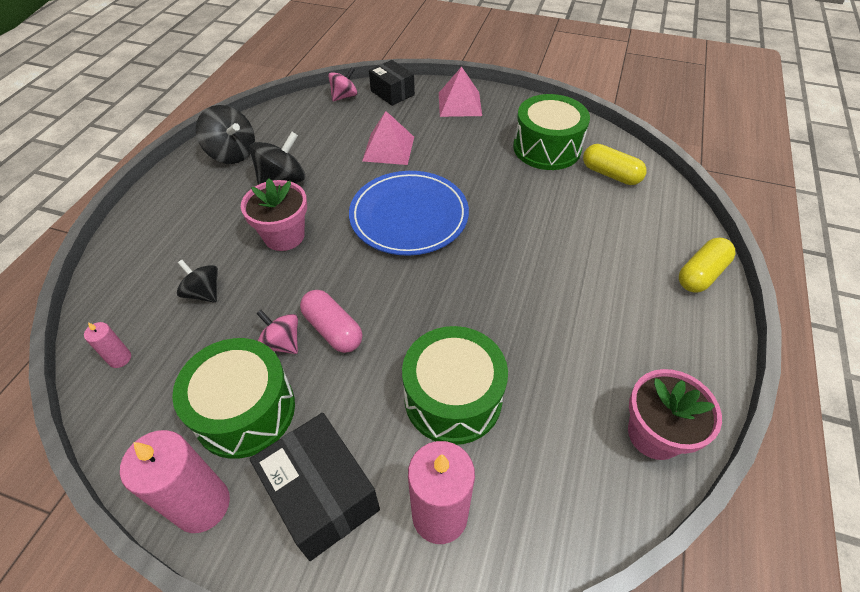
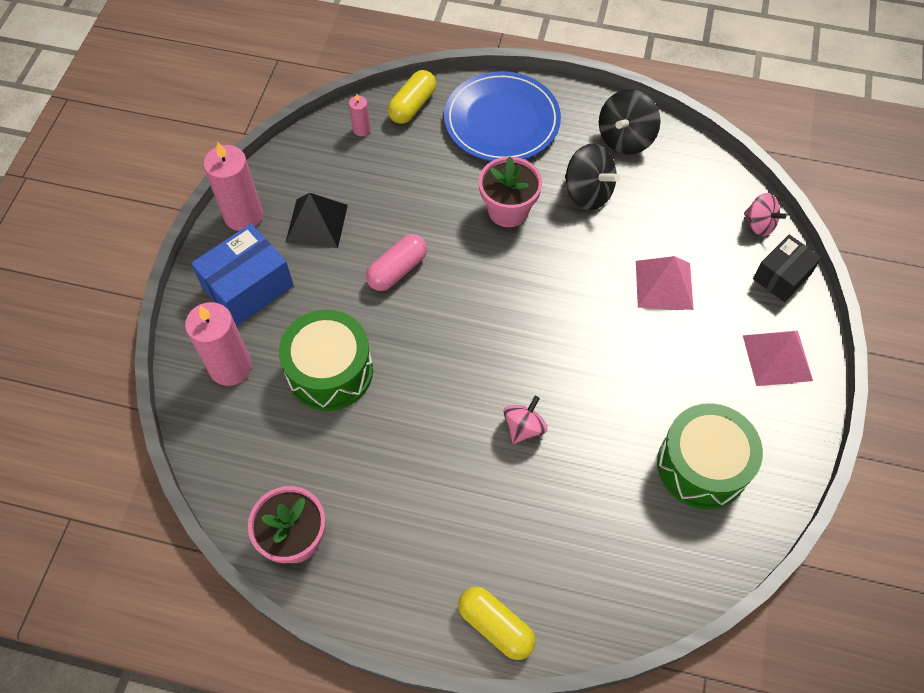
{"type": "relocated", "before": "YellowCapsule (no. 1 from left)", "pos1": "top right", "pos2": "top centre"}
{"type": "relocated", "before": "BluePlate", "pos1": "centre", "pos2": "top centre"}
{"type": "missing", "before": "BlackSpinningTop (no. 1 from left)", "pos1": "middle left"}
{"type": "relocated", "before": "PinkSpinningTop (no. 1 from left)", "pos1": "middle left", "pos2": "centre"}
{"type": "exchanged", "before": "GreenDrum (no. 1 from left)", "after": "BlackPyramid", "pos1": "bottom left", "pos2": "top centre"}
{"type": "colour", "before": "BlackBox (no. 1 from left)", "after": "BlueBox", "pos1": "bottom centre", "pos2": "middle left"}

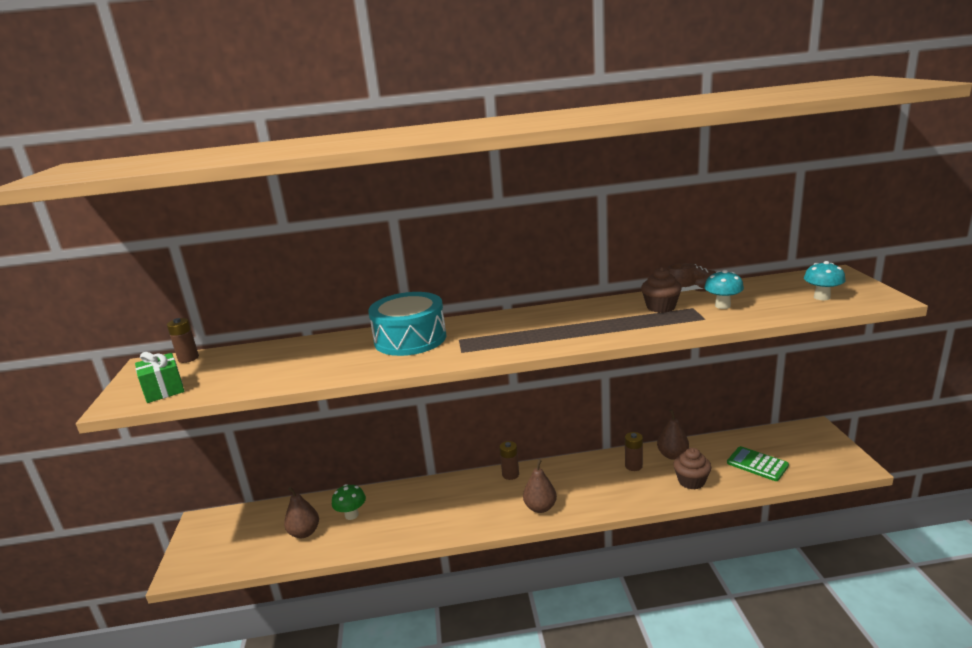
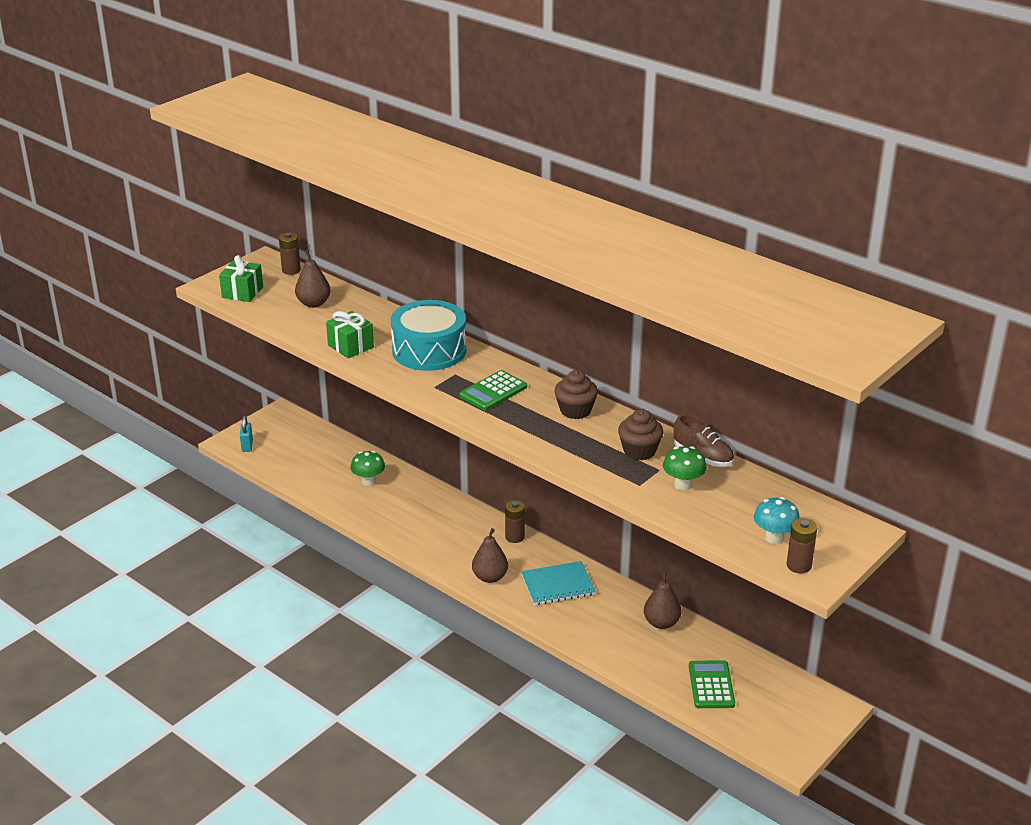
{"type": "colour", "before": "TurquoiseMushroom (no. 1 from left)", "after": "GreenMushroom (no. 2 from left)", "pos1": "middle right", "pos2": "centre"}
{"type": "relocated", "before": "BrownBattery (no. 3 from left)", "pos1": "bottom centre", "pos2": "middle right"}
{"type": "relocated", "before": "BrownCupcake (no. 2 from left in the first image)", "after": "BrownCupcake (no. 1 from left)", "pos1": "bottom right", "pos2": "centre"}
{"type": "relocated", "before": "BrownPear (no. 1 from left)", "pos1": "bottom left", "pos2": "middle left"}
{"type": "appeared", "after": "GreenGift (no. 2 from left)", "pos2": "centre"}
{"type": "appeared", "after": "GreenCalculator (no. 1 from left)", "pos2": "centre"}
{"type": "appeared", "after": "TurquoisePadlock", "pos2": "middle left"}
{"type": "appeared", "after": "TurquoiseNotebook", "pos2": "bottom centre"}

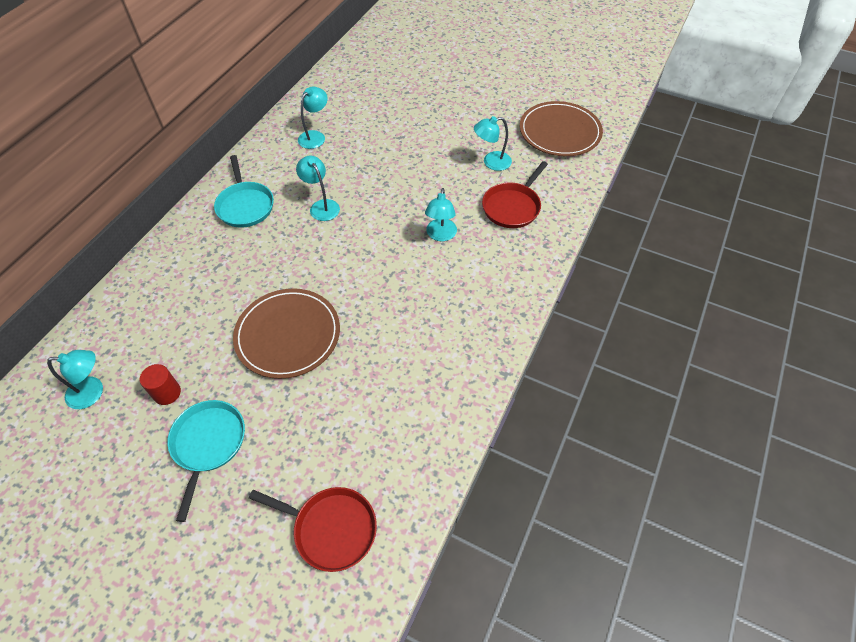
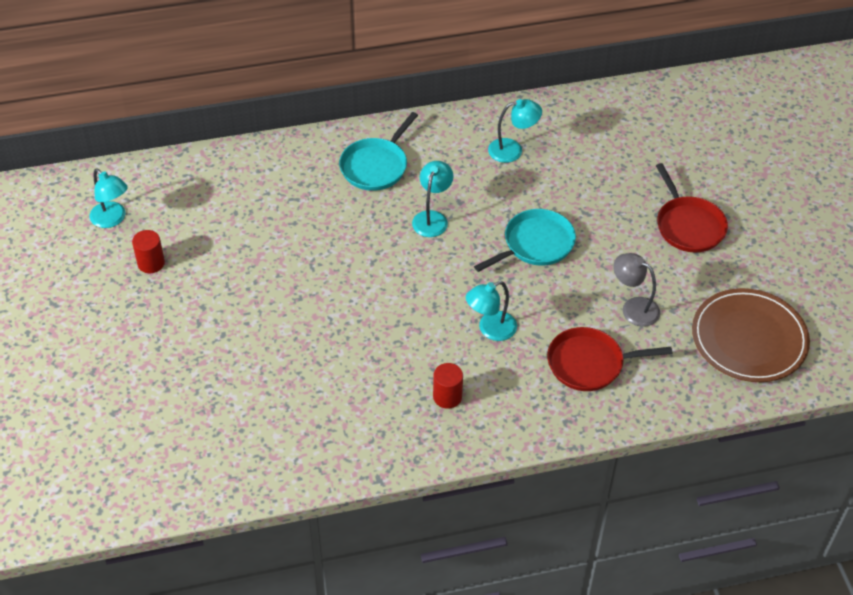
{"type": "colour", "before": "TurquoiseLamp (no. 5 from left)", "after": "GreyLamp", "pos1": "top centre", "pos2": "middle right"}
{"type": "missing", "before": "BrownPlate (no. 1 from left)", "pos1": "centre"}
{"type": "relocated", "before": "TurquoisePan (no. 1 from left in the first image)", "after": "TurquoisePan (no. 2 from left)", "pos1": "bottom left", "pos2": "centre"}
{"type": "relocated", "before": "RedPan (no. 1 from left in the first image)", "after": "RedPan (no. 2 from left)", "pos1": "bottom centre", "pos2": "middle right"}
{"type": "appeared", "after": "RedCylinder (no. 2 from left)", "pos2": "centre"}

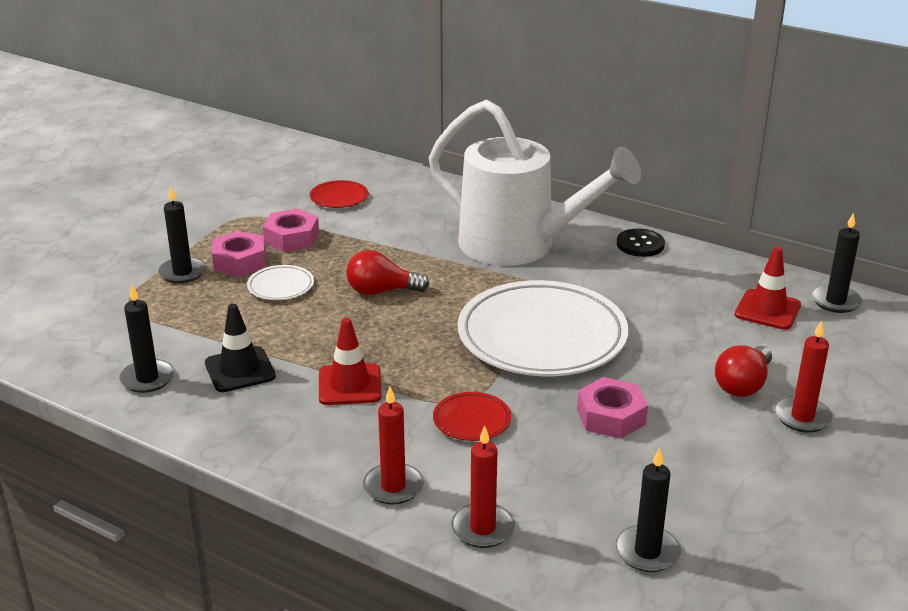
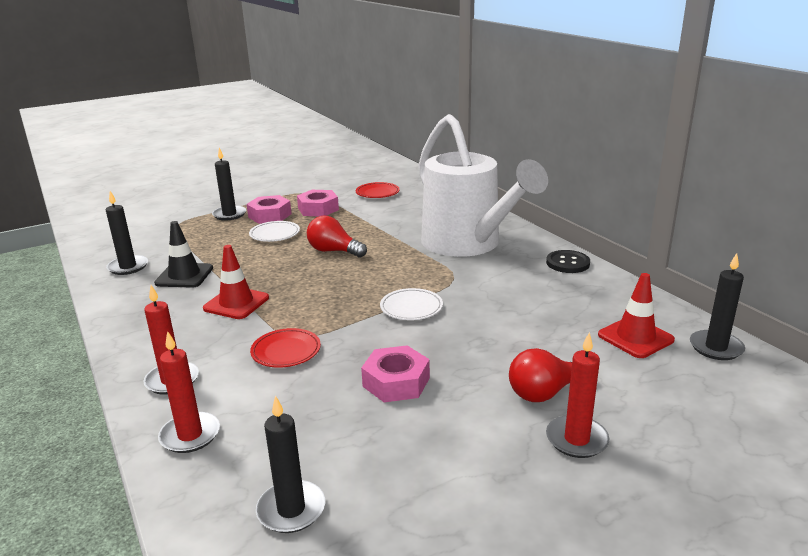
{"type": "size", "before": "WhitePlate (no. 2 from left)", "pos1": "centre", "pos2": "centre", "scale": 0.42}

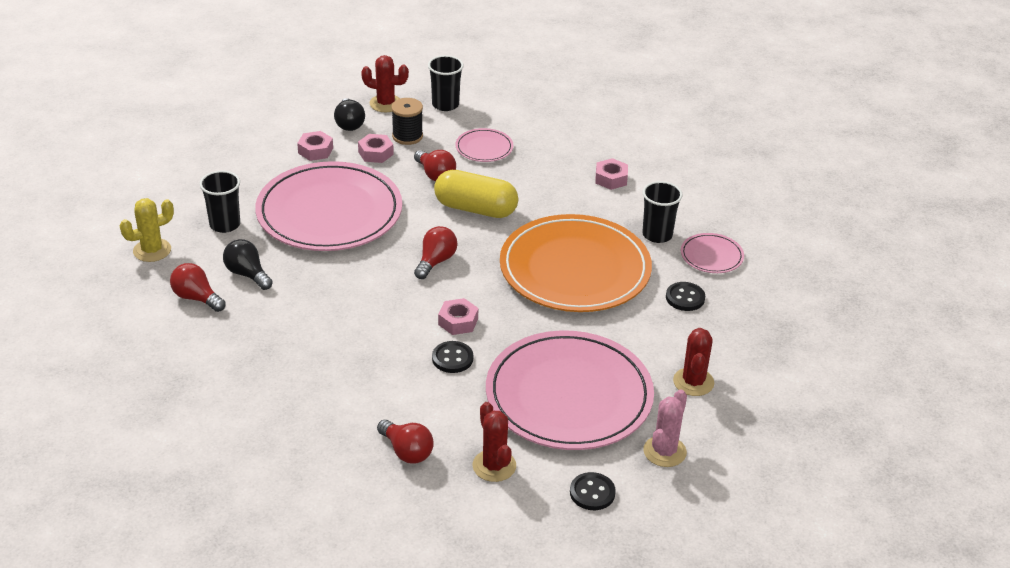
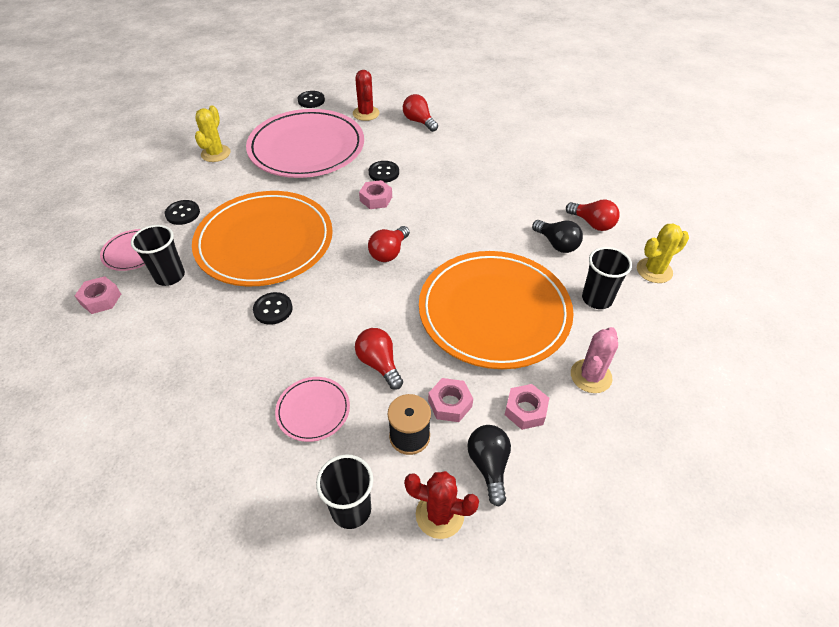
{"type": "relocated", "before": "PinkNut (no. 4 from left in the first image)", "after": "PinkNut (no. 1 from left)", "pos1": "top centre", "pos2": "middle left"}
{"type": "colour", "before": "PinkPlate (no. 1 from left)", "after": "OrangePlate (no. 2 from left)", "pos1": "middle left", "pos2": "centre"}
{"type": "missing", "before": "YellowCapsule", "pos1": "centre"}
{"type": "colour", "before": "RedCactus (no. 3 from left)", "after": "YellowCactus (no. 1 from left)", "pos1": "middle right", "pos2": "top left"}
{"type": "relocated", "before": "PinkCactus", "pos1": "bottom centre", "pos2": "middle right"}
{"type": "appeared", "after": "BlackButton (no. 2 from left)", "pos2": "middle left"}

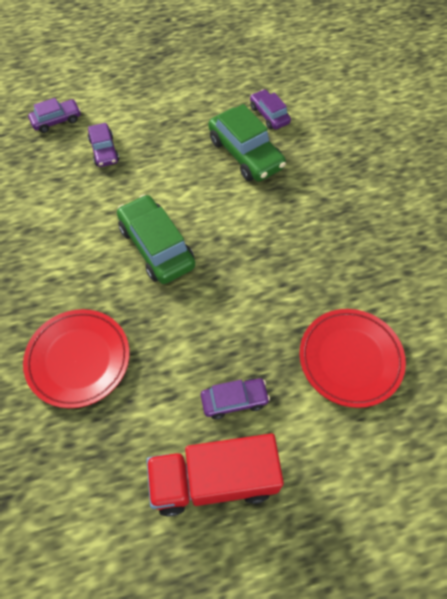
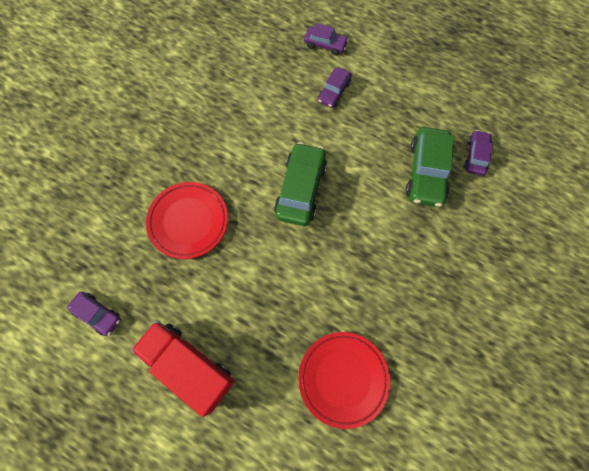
{"type": "relocated", "before": "PurpleCar (no. 3 from left in the first image)", "after": "PurpleCar (no. 1 from left)", "pos1": "centre", "pos2": "bottom left"}

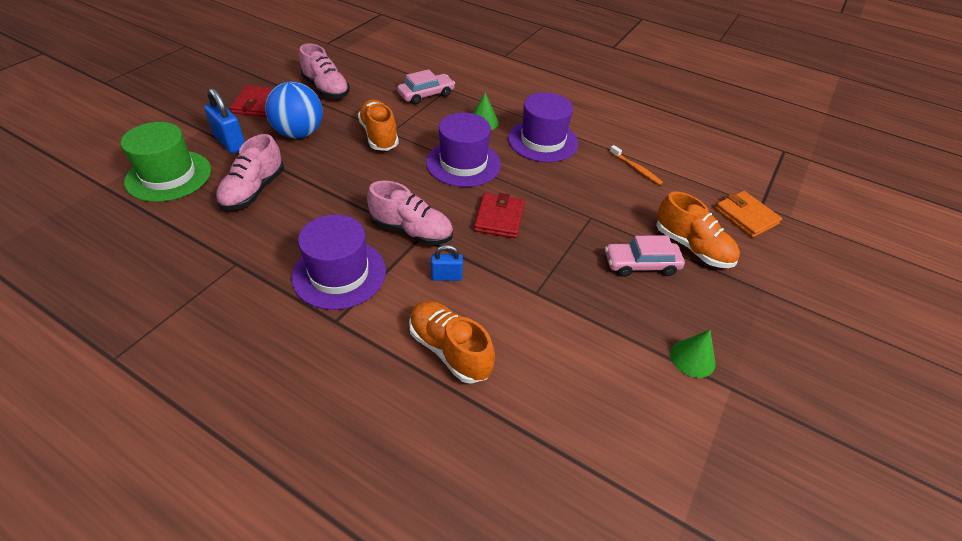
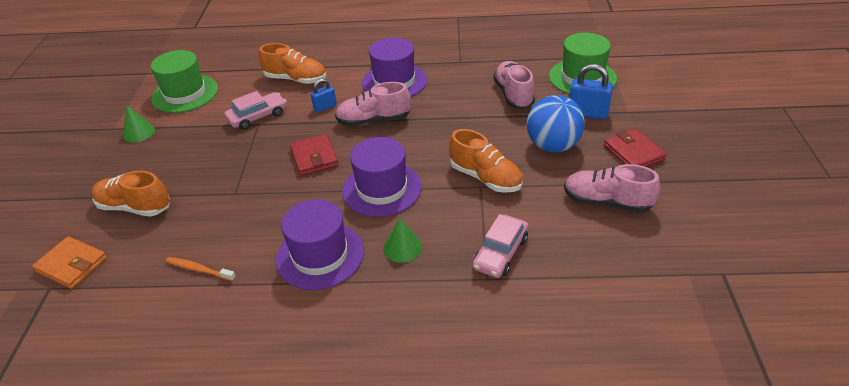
{"type": "relocated", "before": "PinkCar (no. 2 from left in the first image)", "after": "PinkCar (no. 1 from left)", "pos1": "middle right", "pos2": "top left"}
{"type": "appeared", "after": "GreenHat (no. 1 from left)", "pos2": "top left"}

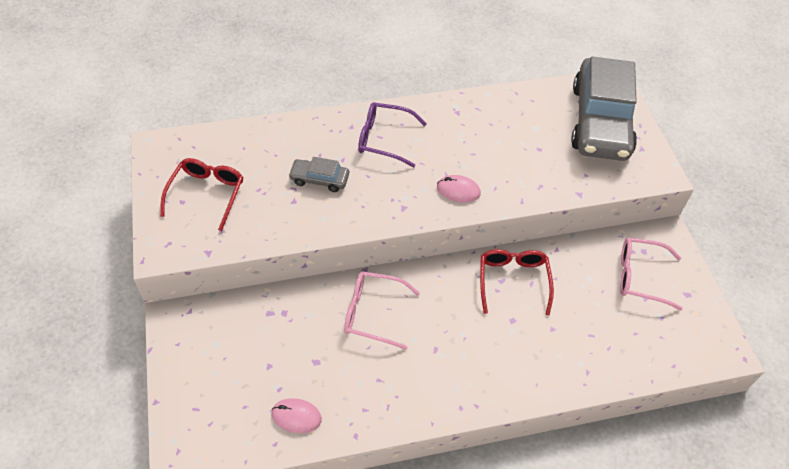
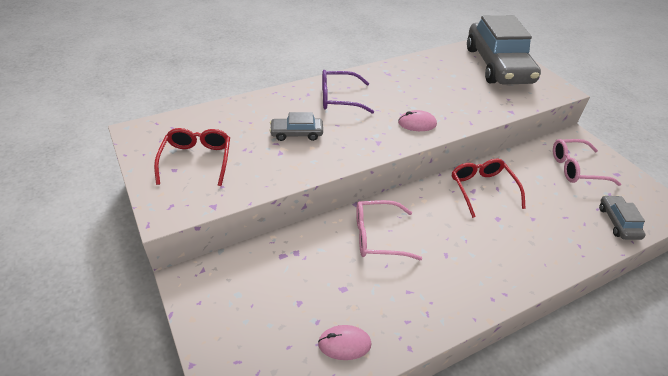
{"type": "appeared", "after": "GreyCar (no. 3 from left)", "pos2": "middle right"}

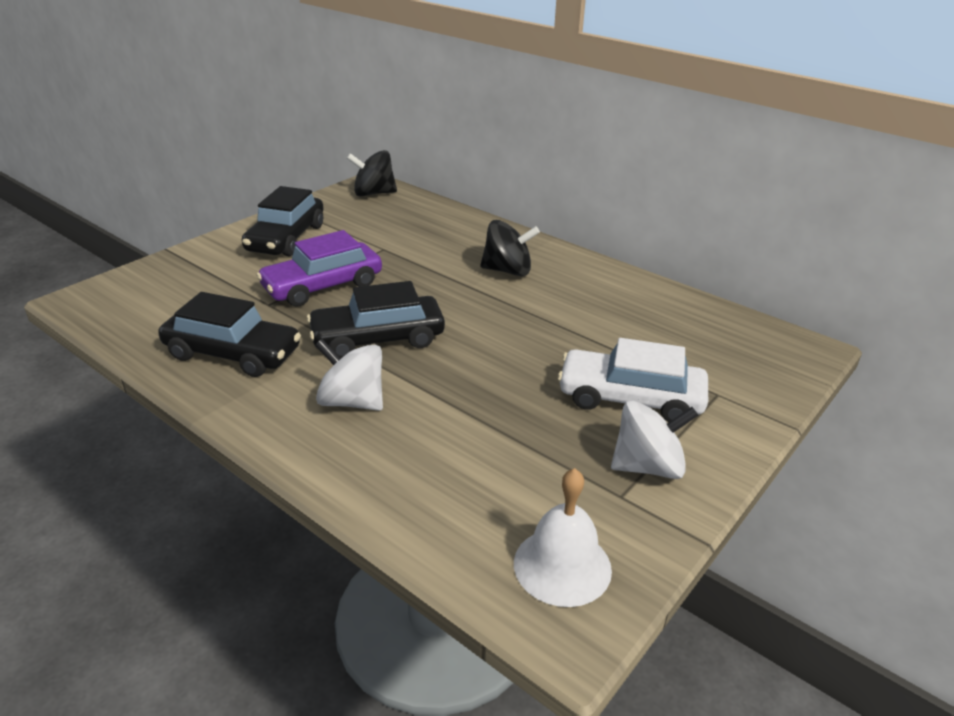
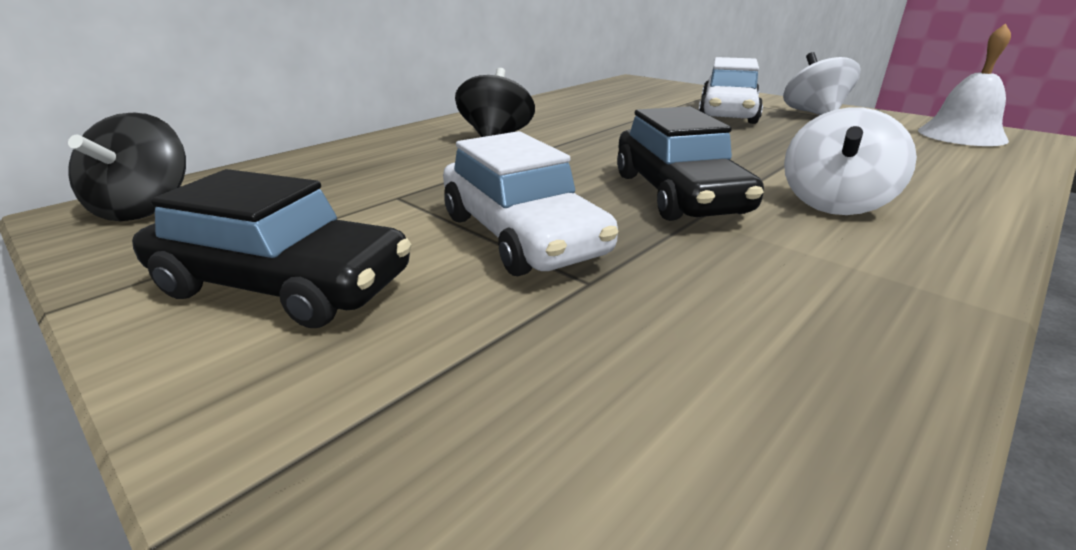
{"type": "colour", "before": "PurpleCar", "after": "WhiteCar (no. 1 from left)", "pos1": "centre", "pos2": "centre"}
{"type": "missing", "before": "BlackCar (no. 1 from left)", "pos1": "middle left"}

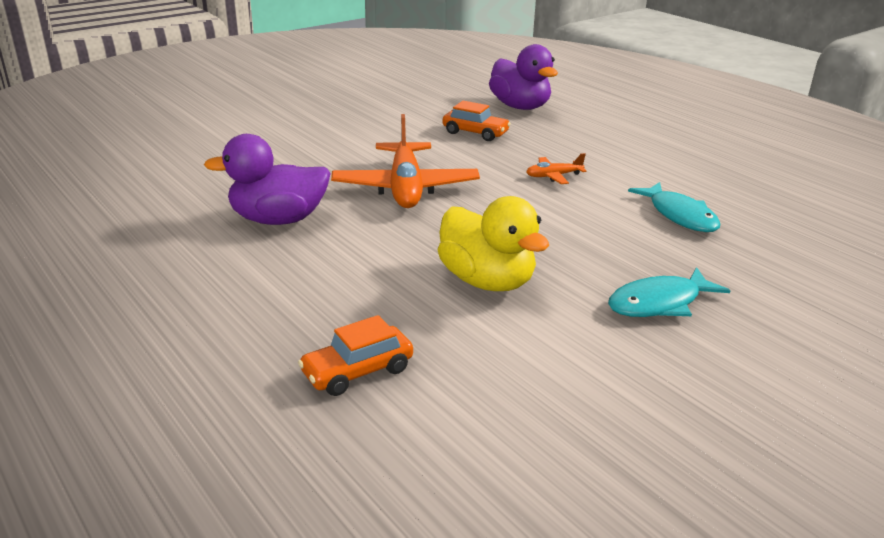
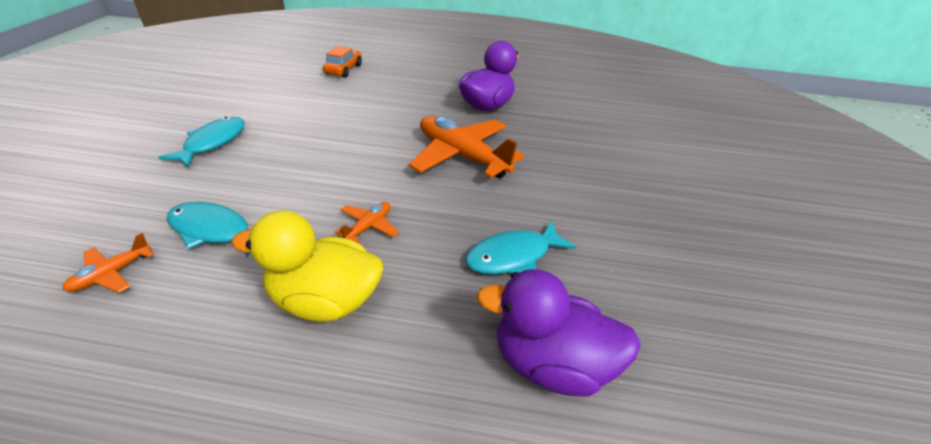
{"type": "exchanged", "before": "OrangeCar (no. 2 from left)", "after": "TurquoiseFish (no. 3 from left)", "pos1": "top centre", "pos2": "centre"}
{"type": "relocated", "before": "YellowDuck", "pos1": "centre", "pos2": "middle left"}
{"type": "appeared", "after": "OrangePlane (no. 1 from left)", "pos2": "middle left"}

